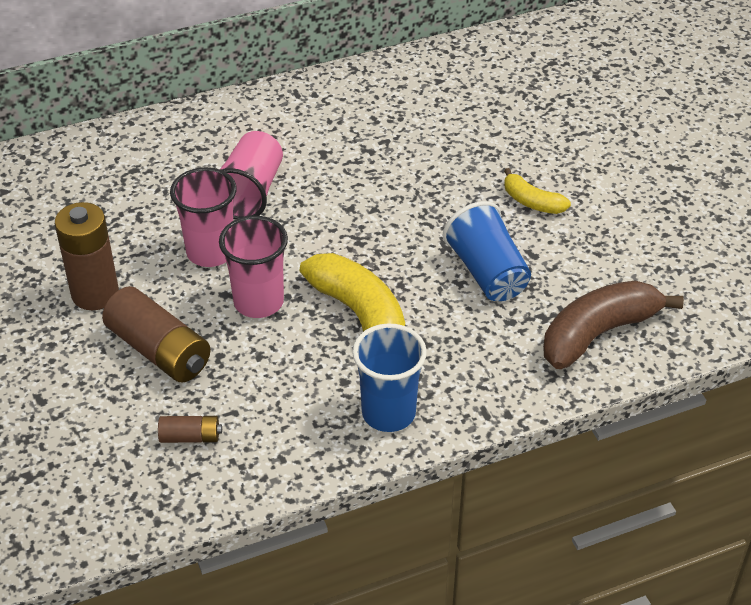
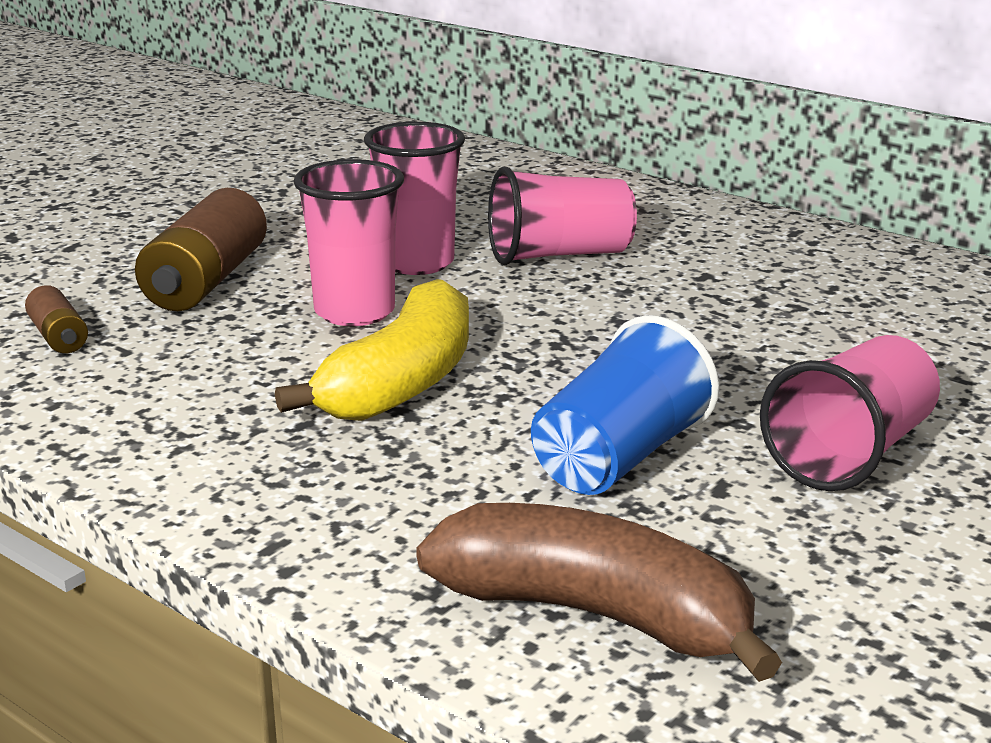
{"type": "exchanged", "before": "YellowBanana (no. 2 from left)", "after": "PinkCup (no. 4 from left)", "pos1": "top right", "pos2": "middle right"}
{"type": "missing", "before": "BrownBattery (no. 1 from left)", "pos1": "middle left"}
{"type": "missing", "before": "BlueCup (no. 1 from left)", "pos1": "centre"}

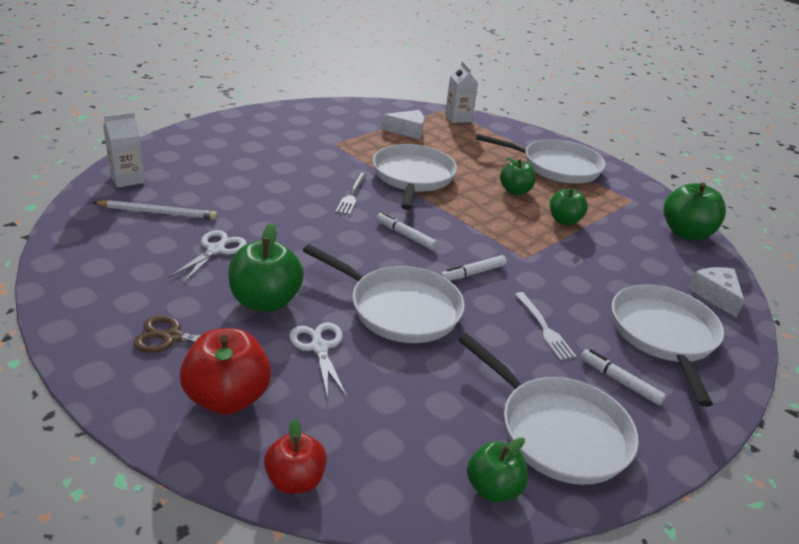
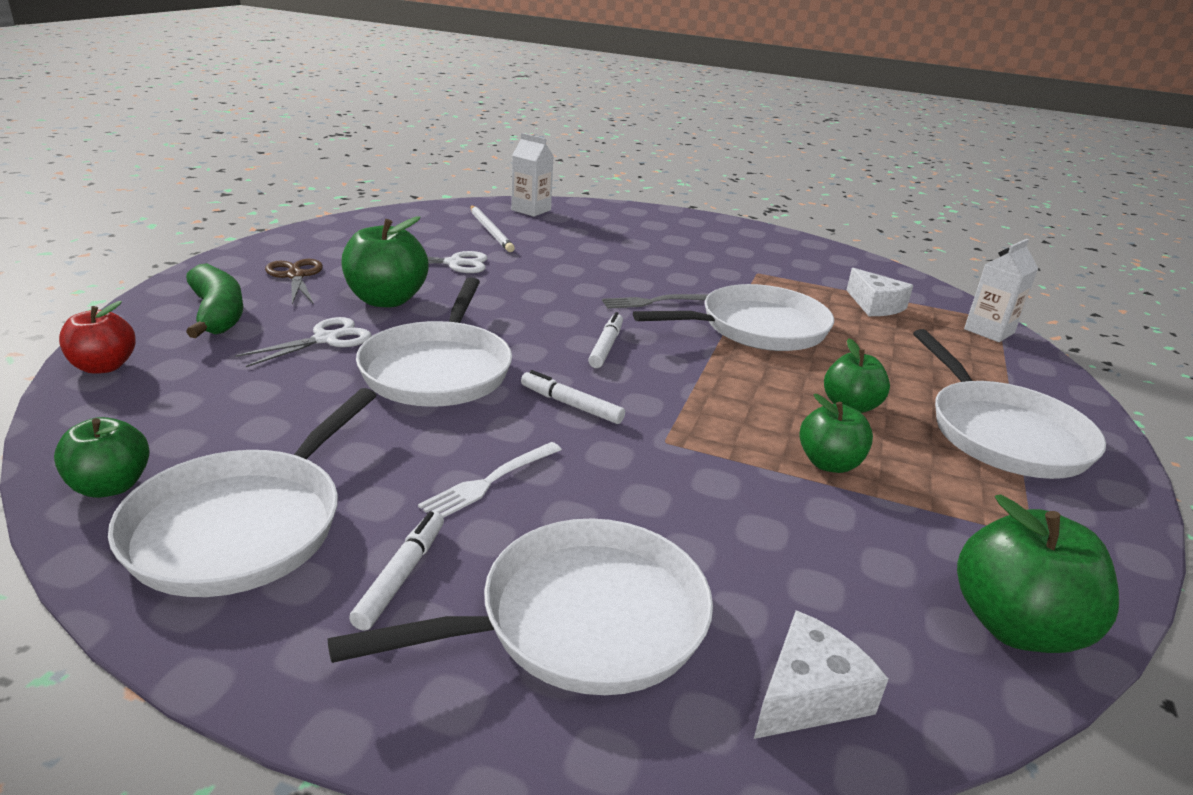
{"type": "exchanged", "before": "RedApple (no. 1 from left)", "after": "GreenBanana", "pos1": "bottom left", "pos2": "middle left"}

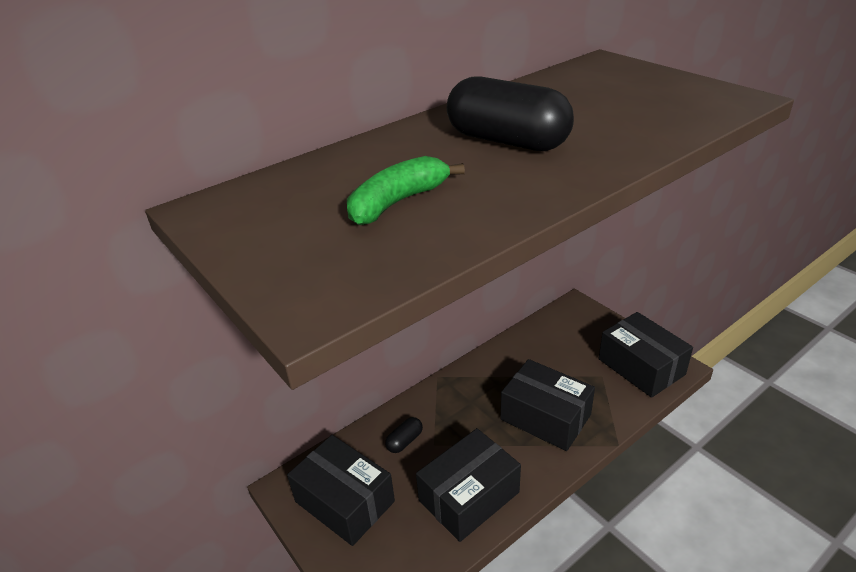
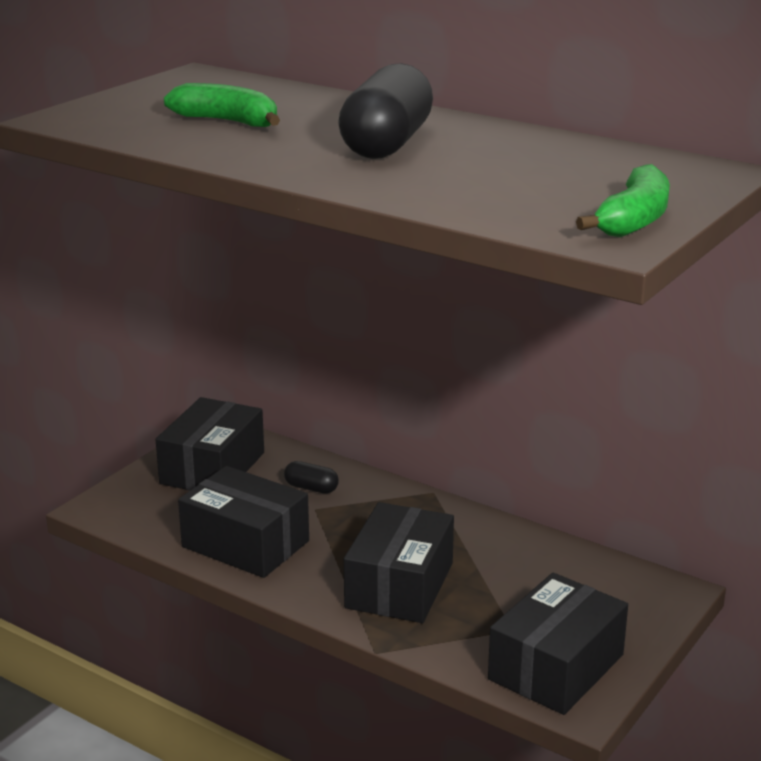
{"type": "appeared", "after": "GreenBanana (no. 2 from left)", "pos2": "top right"}

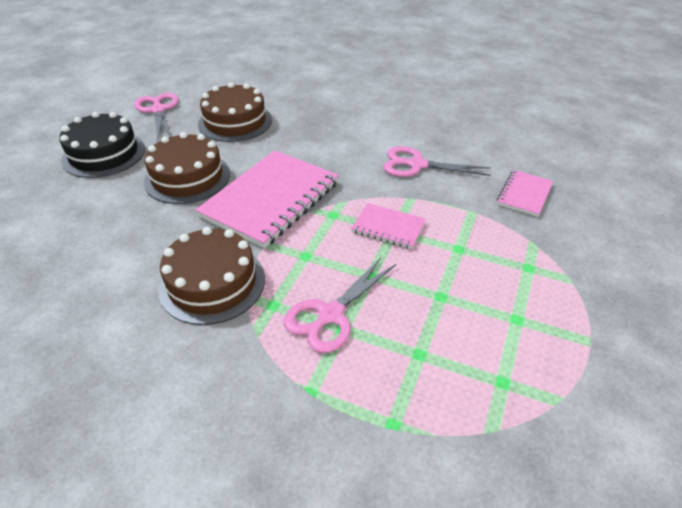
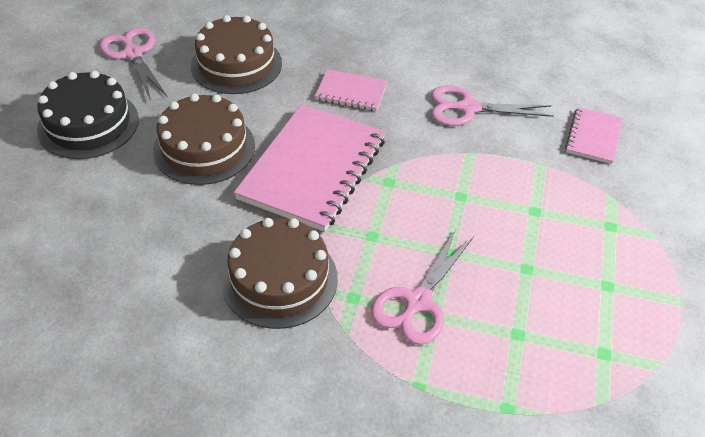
{"type": "relocated", "before": "PinkNotebook (no. 2 from left)", "pos1": "centre", "pos2": "top centre"}

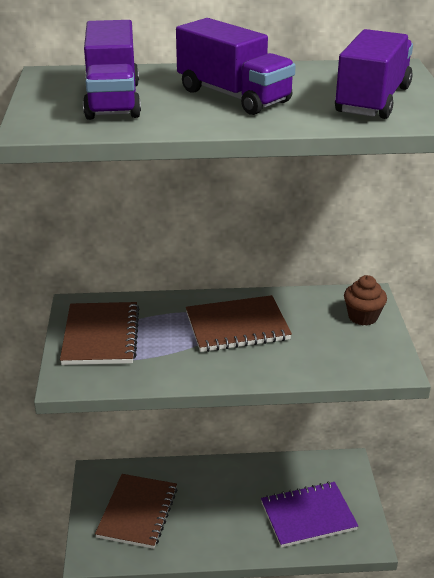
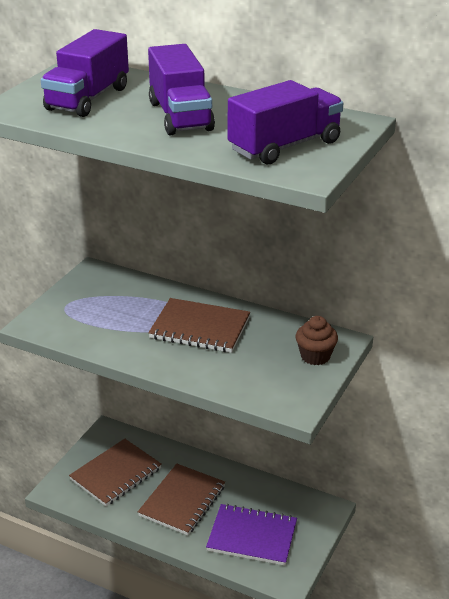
{"type": "relocated", "before": "BrownNotebook (no. 1 from left in the first image)", "after": "BrownNotebook (no. 2 from left)", "pos1": "middle left", "pos2": "bottom centre"}

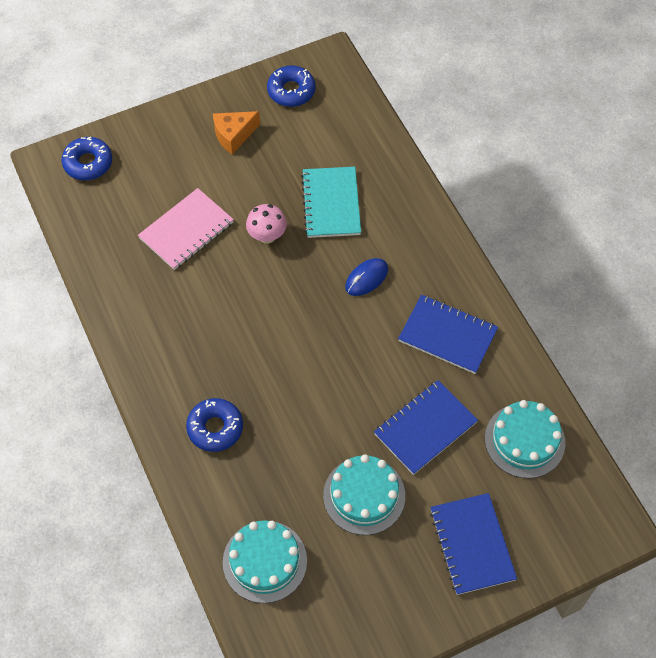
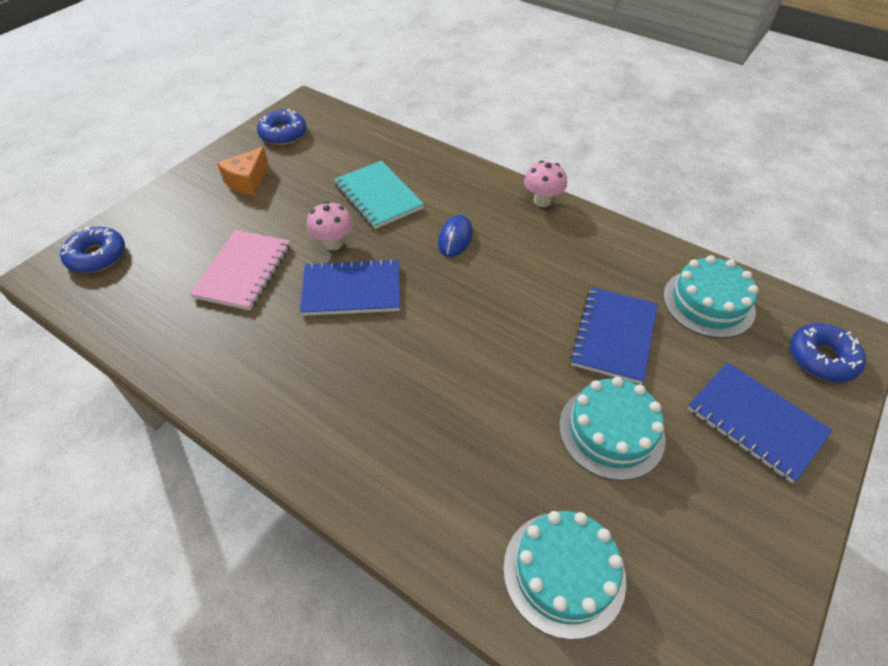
{"type": "relocated", "before": "BlueNotebook (no. 2 from left in the first image)", "after": "BlueNotebook (no. 1 from left)", "pos1": "middle right", "pos2": "centre"}
{"type": "relocated", "before": "BlueDonut (no. 2 from left in the first image)", "after": "BlueDonut (no. 3 from left)", "pos1": "middle left", "pos2": "middle right"}
{"type": "appeared", "after": "PinkMushroom (no. 2 from left)", "pos2": "top centre"}

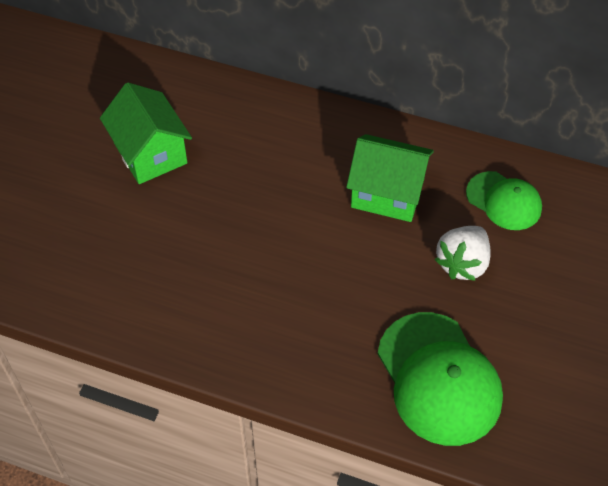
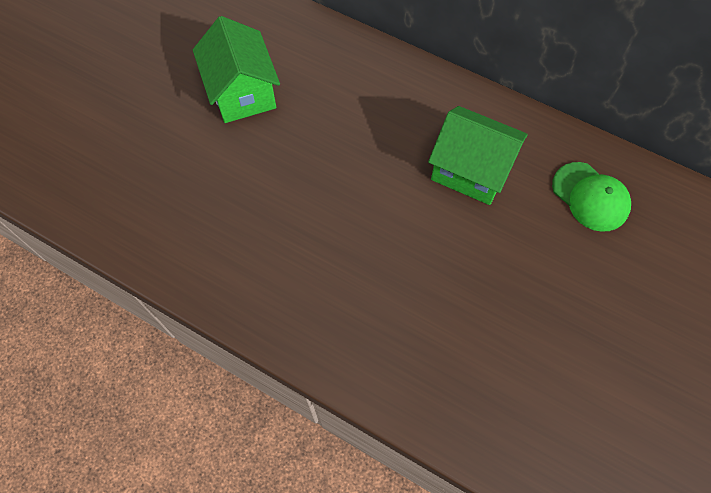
{"type": "missing", "before": "WhiteStrawberry", "pos1": "middle right"}
{"type": "missing", "before": "GreenCap (no. 1 from left)", "pos1": "bottom right"}

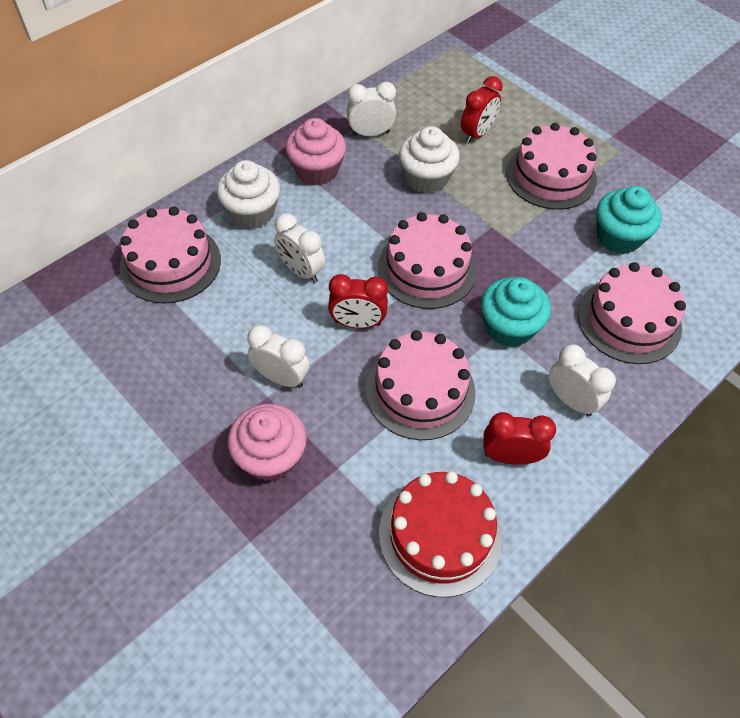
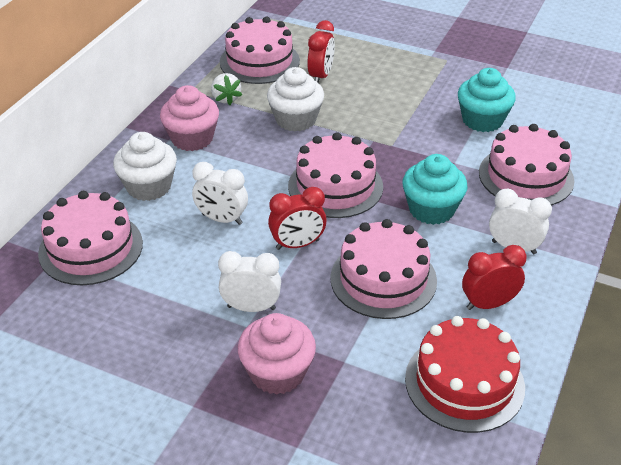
{"type": "exchanged", "before": "WhiteClock (no. 3 from left)", "after": "WhiteStrawberry", "pos1": "top centre", "pos2": "top centre"}
{"type": "relocated", "before": "PinkCake (no. 4 from left in the first image)", "after": "PinkCake (no. 2 from left)", "pos1": "top right", "pos2": "top centre"}

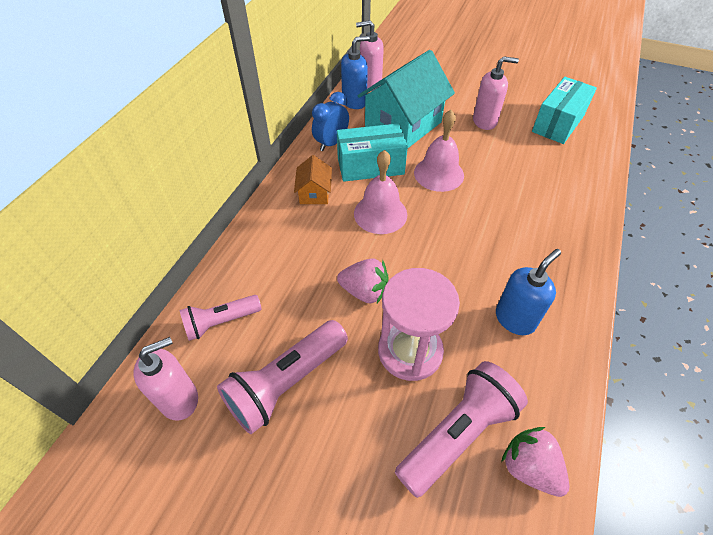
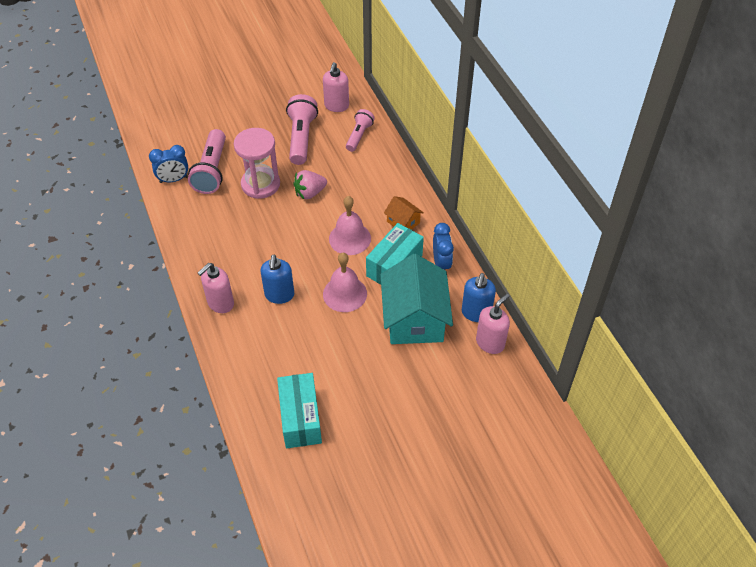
{"type": "relocated", "before": "PinkSoapDispenser (no. 3 from left in the first image)", "after": "PinkSoapDispenser (no. 1 from left)", "pos1": "top right", "pos2": "middle left"}
{"type": "relocated", "before": "BlueSoapDispenser (no. 2 from left in the first image)", "after": "BlueSoapDispenser (no. 1 from left)", "pos1": "middle right", "pos2": "centre"}
{"type": "exchanged", "before": "PinkStrawberry (no. 2 from left)", "after": "BlueClock (no. 1 from left)", "pos1": "bottom right", "pos2": "top left"}

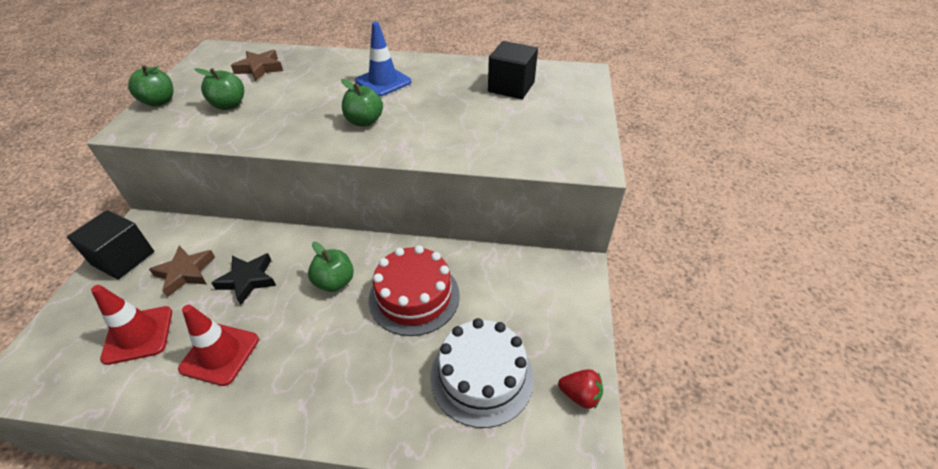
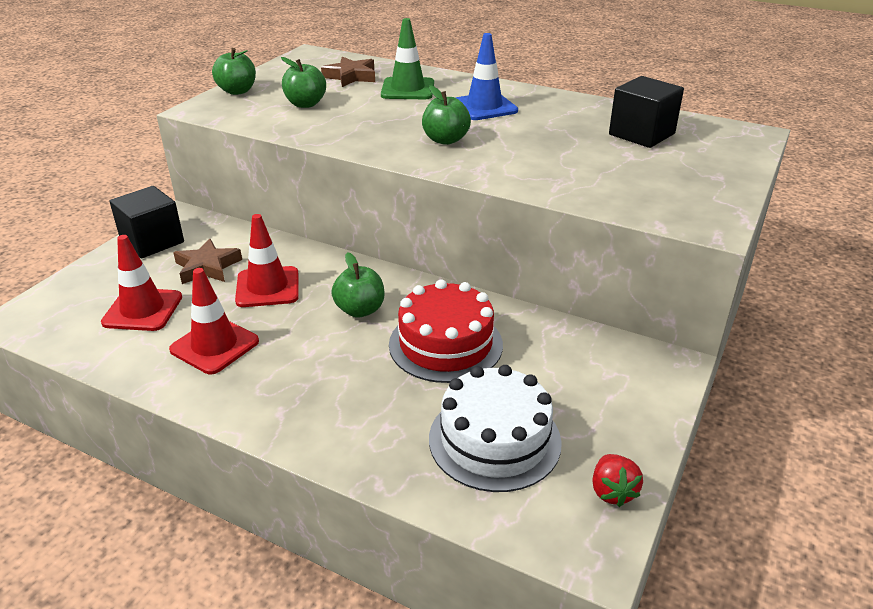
{"type": "exchanged", "before": "BlackStar", "after": "RedTrafficCone (no. 3 from left)", "pos1": "middle left", "pos2": "middle left"}
{"type": "spun", "before": "RedStrawberry", "pos1": "bottom centre", "pos2": "bottom right", "turn": 45}
{"type": "appeared", "after": "GreenTrafficCone", "pos2": "top centre"}

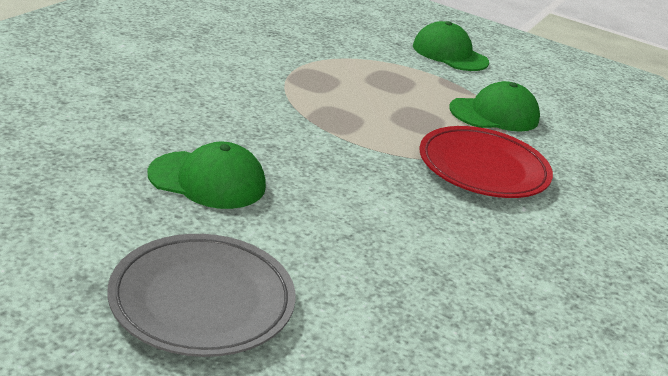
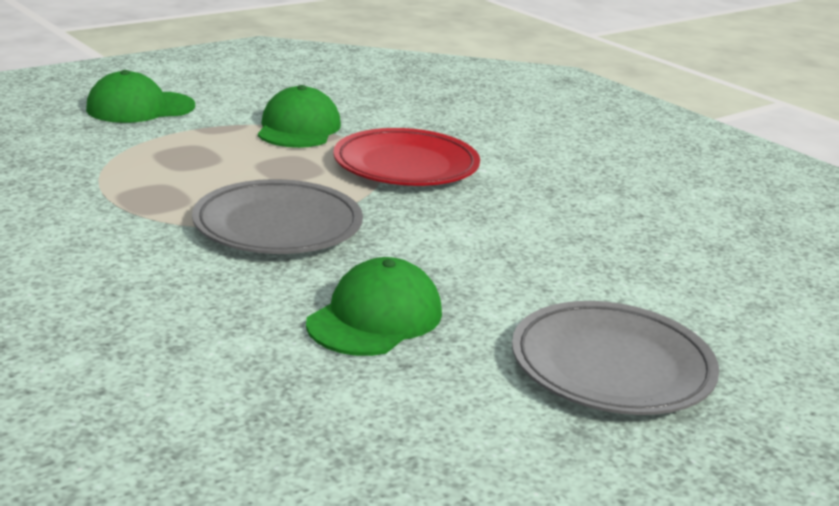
{"type": "appeared", "after": "GreyPlate (no. 1 from left)", "pos2": "middle left"}

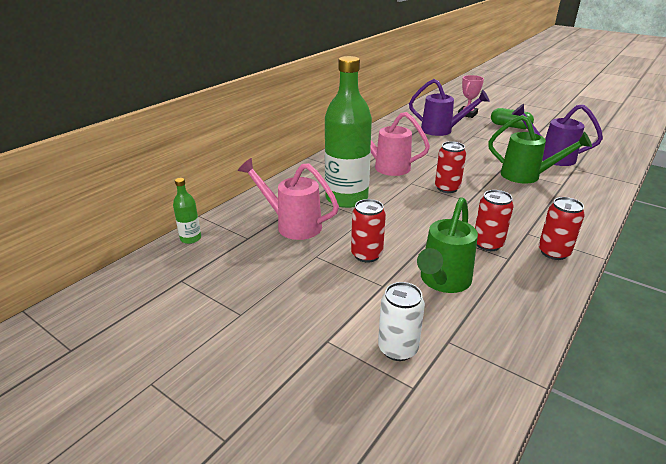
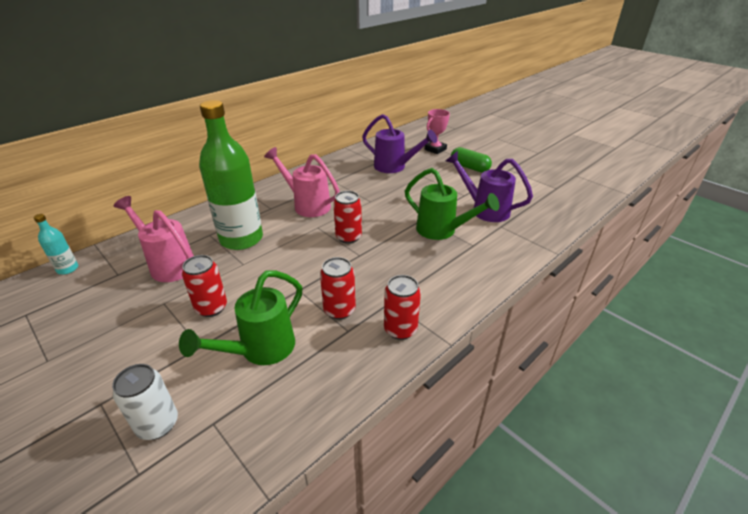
{"type": "colour", "before": "GreenBottle (no. 1 from left)", "after": "TurquoiseBottle", "pos1": "middle left", "pos2": "middle left"}

